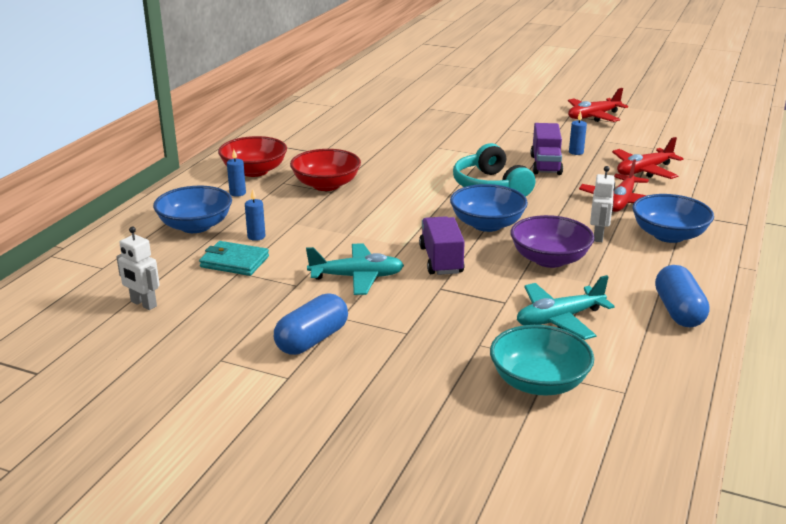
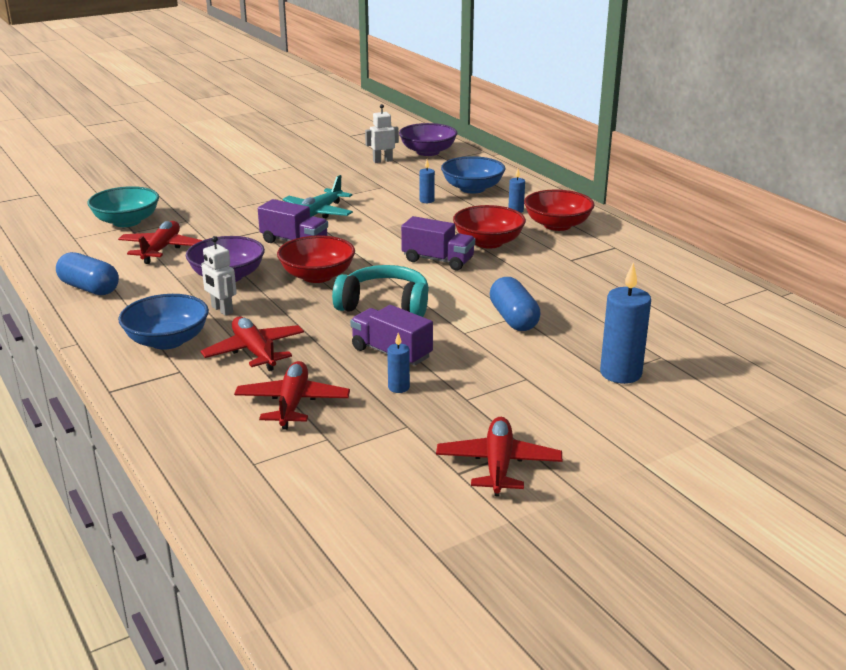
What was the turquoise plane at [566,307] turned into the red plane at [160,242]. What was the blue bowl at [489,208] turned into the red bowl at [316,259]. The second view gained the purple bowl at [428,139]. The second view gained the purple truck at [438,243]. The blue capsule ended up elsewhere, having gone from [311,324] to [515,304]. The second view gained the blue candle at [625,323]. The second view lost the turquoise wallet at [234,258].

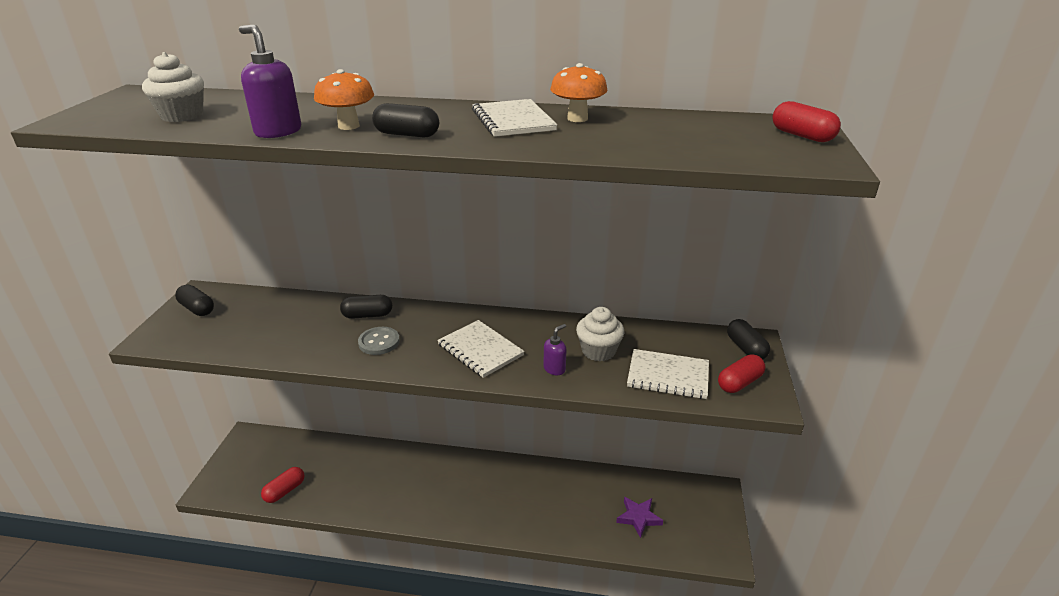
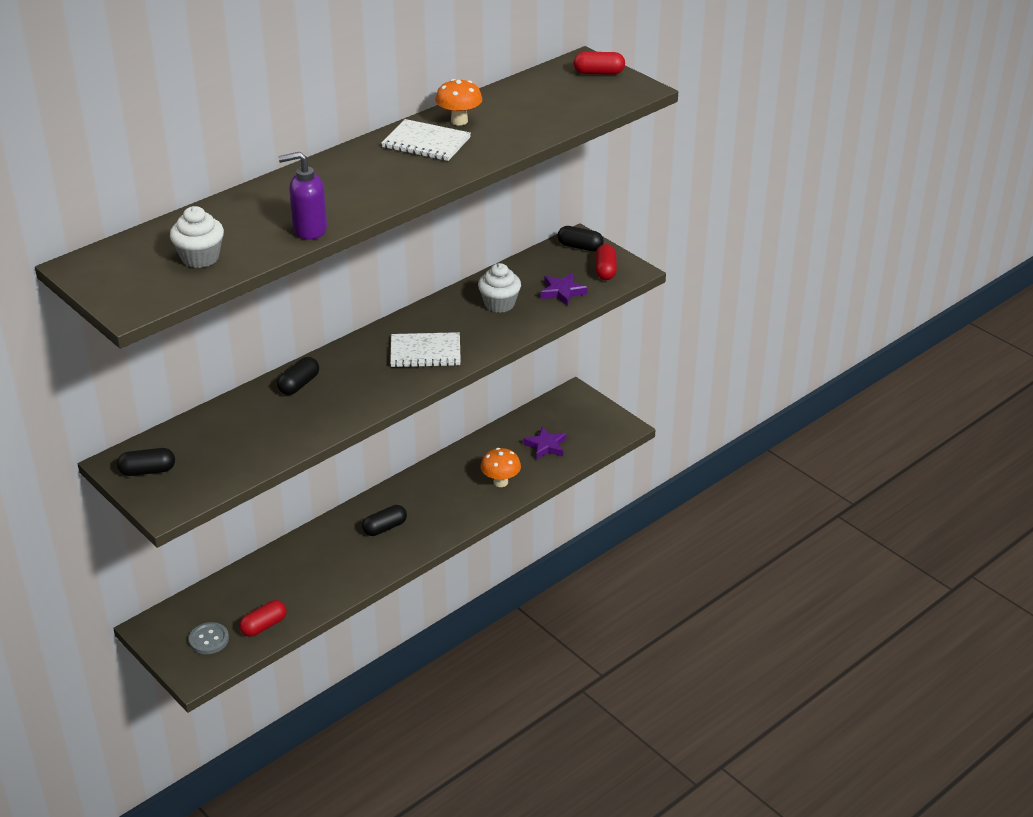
The grey button ended up elsewhere, having gone from [379,341] to [209,638]. The red capsule at [283,485] ended up facing another way, 60 degrees clockwise from before. The black capsule ended up elsewhere, having gone from [405,120] to [384,520]. The orange mushroom ended up elsewhere, having gone from [344,99] to [500,467]. Where the white notebook stood at [668,374], the purple star came to stand at [564,289]. The second view lost the purple soap dispenser at [555,349].

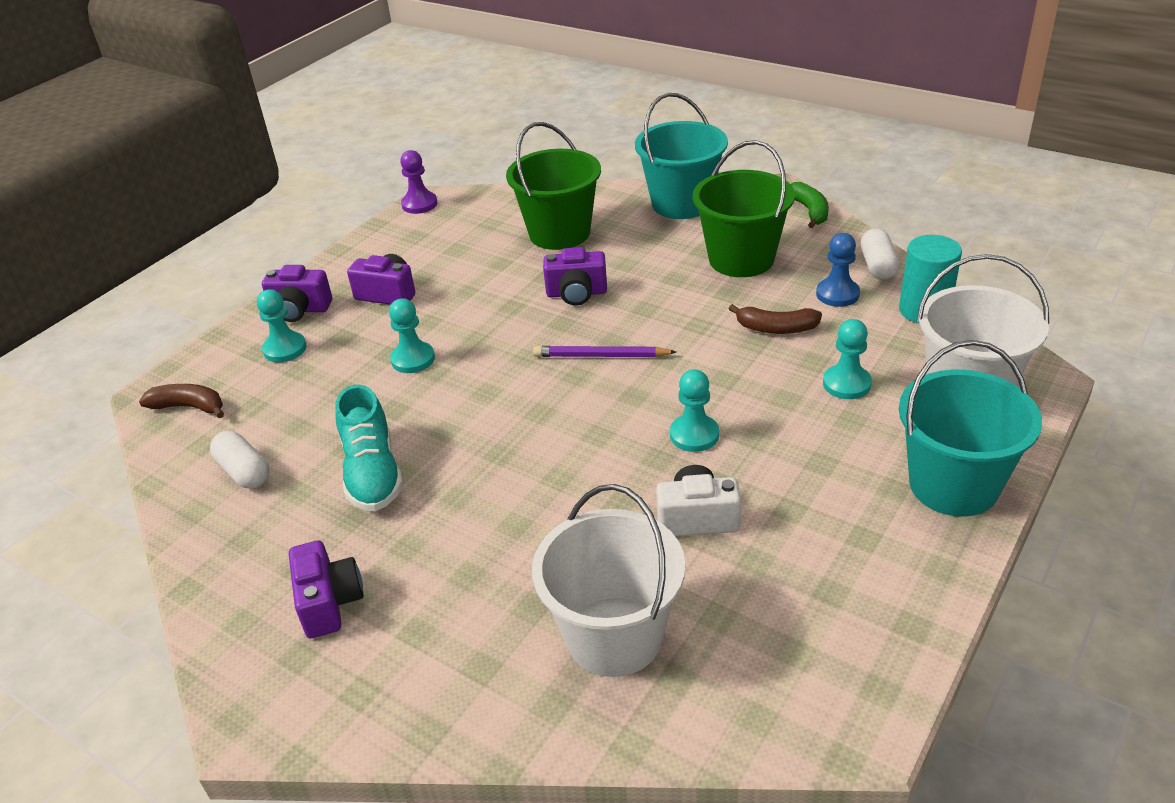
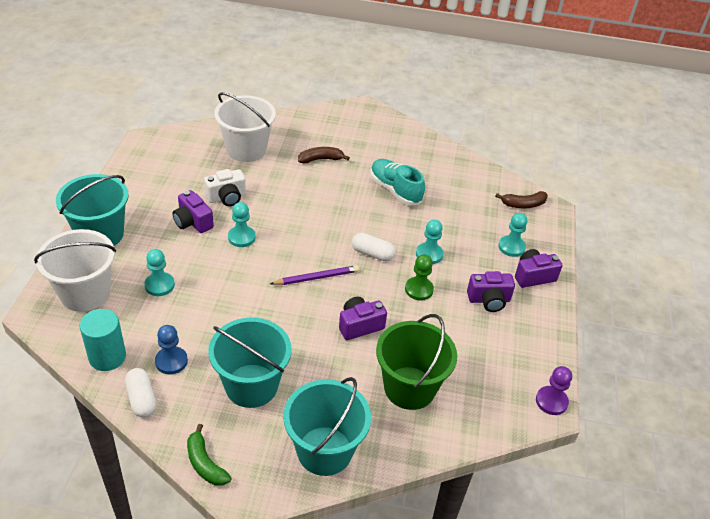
The purple camera ended up elsewhere, having gone from [326,589] to [193,211]. What was the green bucket at [744,208] turned into the turquoise bucket at [249,363]. The brown banana ended up elsewhere, having gone from [775,319] to [324,155]. The white capsule ended up elsewhere, having gone from [239,460] to [374,247]. The second view gained the green pawn at [419,277].

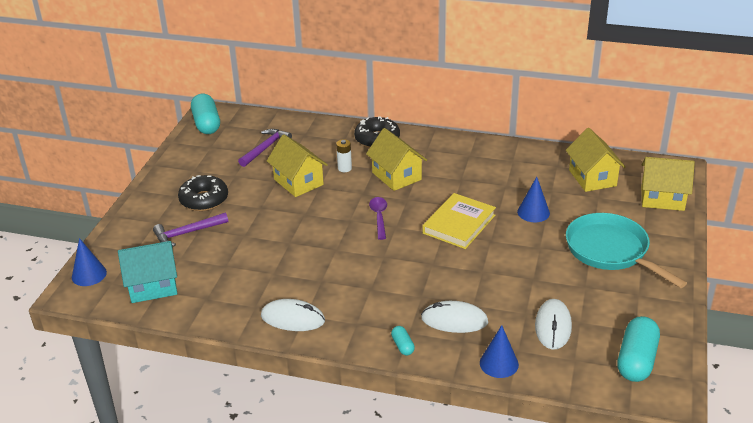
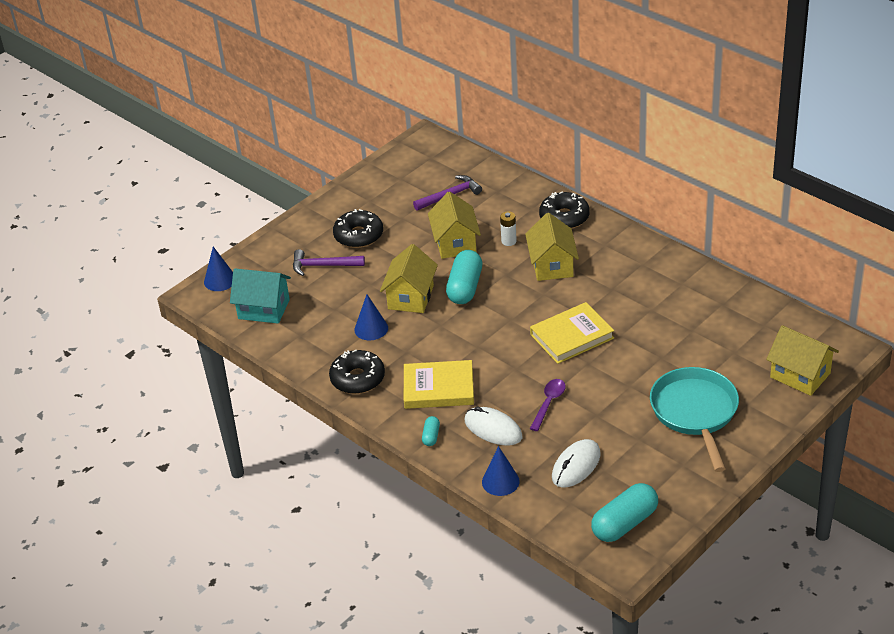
Where the white mouse stood at [293,315], the black donut came to stand at [357,372]. The blue cone ended up elsewhere, having gone from [533,199] to [371,317]. The yellow house ended up elsewhere, having gone from [596,160] to [409,278]. The second view gained the yellow book at [439,384]. The turquoise capsule ended up elsewhere, having gone from [205,114] to [464,277]. The purple spoon ended up elsewhere, having gone from [378,218] to [548,405].

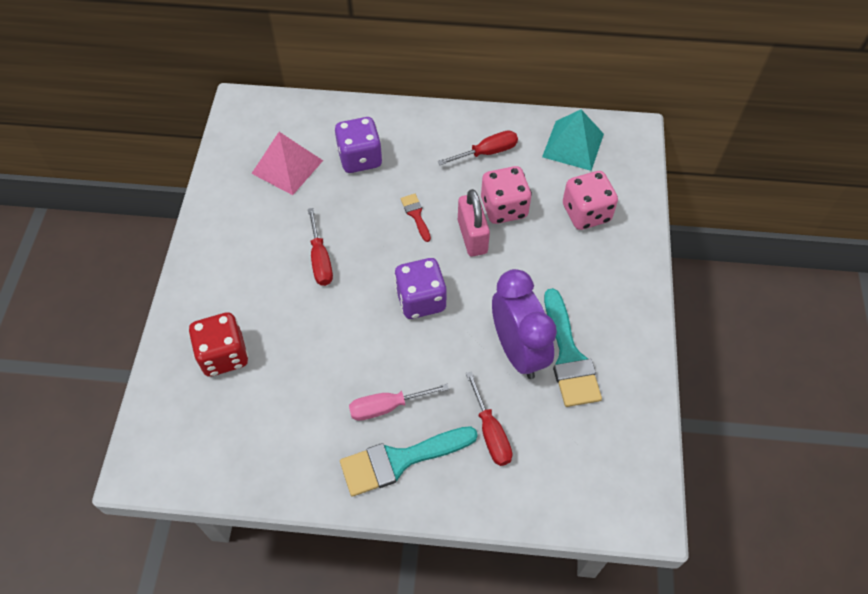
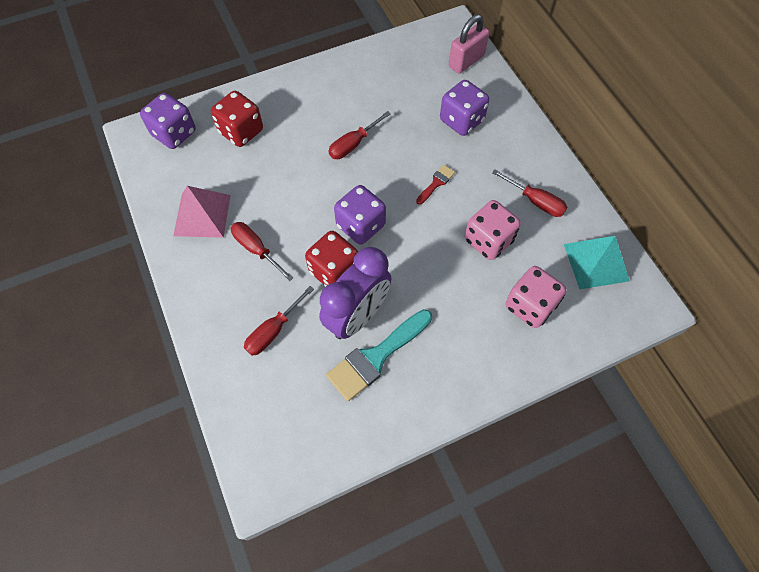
The second view gained the purple dice at [168,121]. The pink pyramid ended up elsewhere, having gone from [287,163] to [202,212]. What was the pink screwdriver at [399,402] turned into the red screwdriver at [262,251]. The second view gained the red dice at [331,259]. The pink padlock ended up elsewhere, having gone from [474,223] to [469,44]. The second view lost the turquoise brush at [409,461].

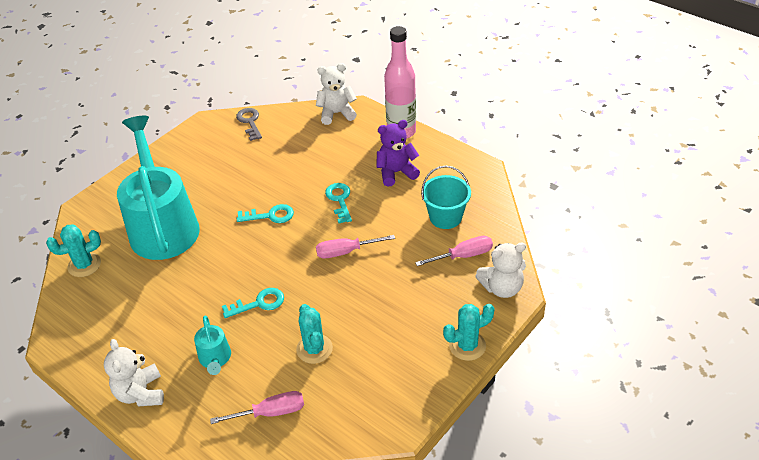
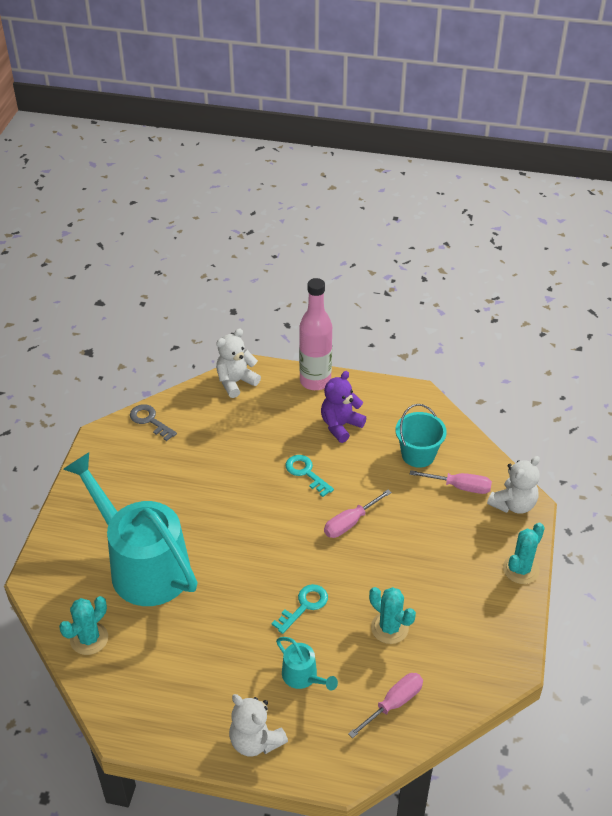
The pink screwdriver at [454,251] ended up facing another way, 60 degrees clockwise from before. The second view lost the turquoise key at [265,213].

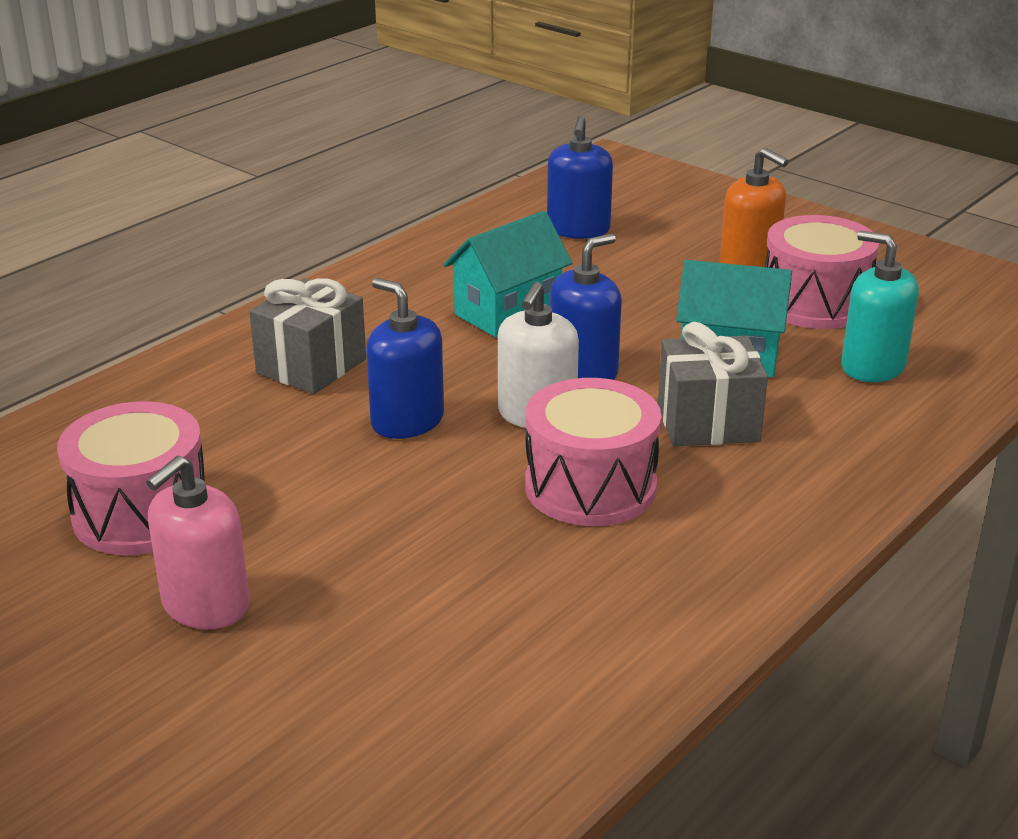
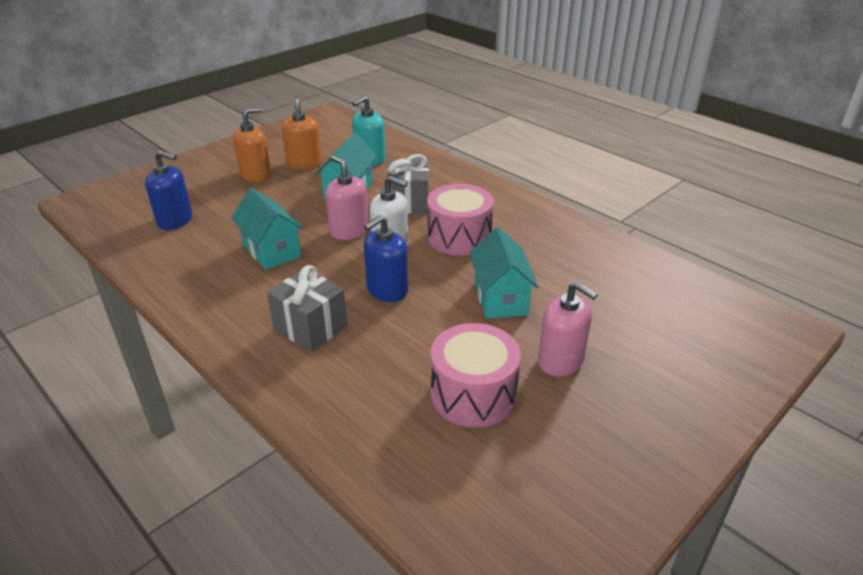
Where the pink drum stood at [822,272], the orange soap dispenser came to stand at [302,132]. What was the blue soap dispenser at [586,307] turned into the pink soap dispenser at [347,198]. The second view gained the turquoise house at [504,273].

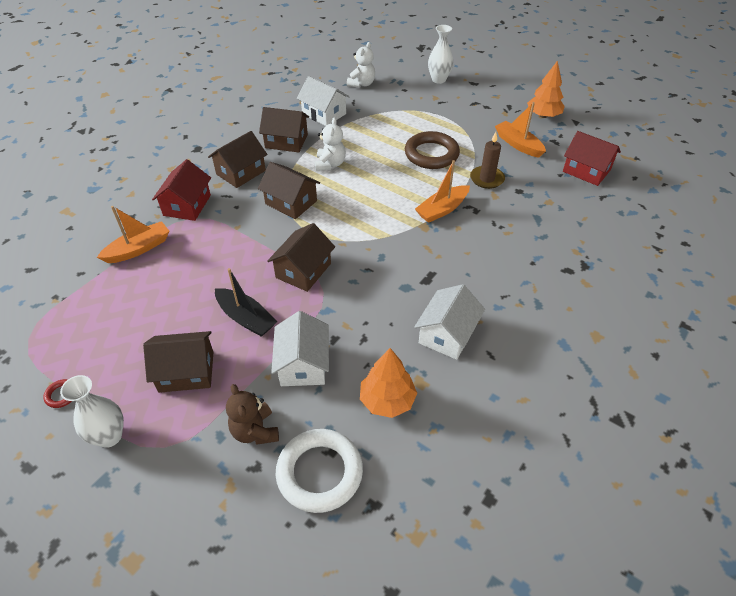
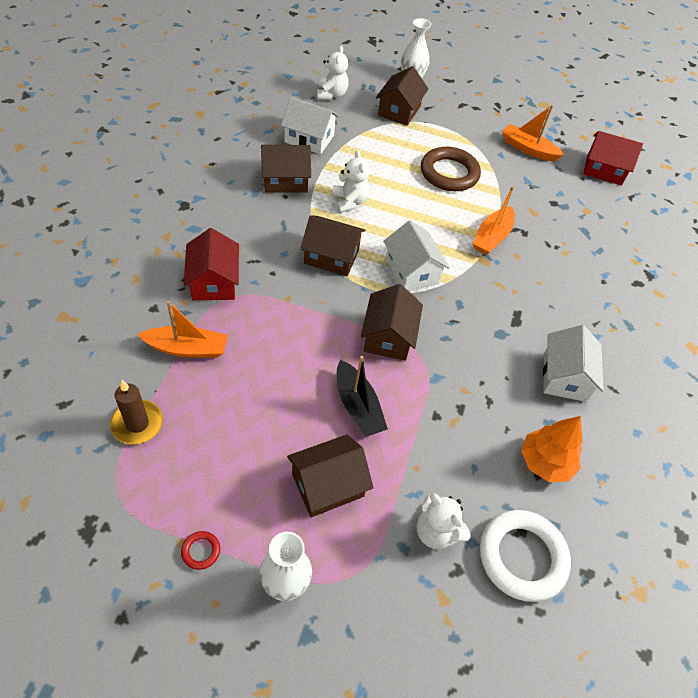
The brown candle ended up elsewhere, having gone from [487,160] to [136,412]. The orange boat at [133,234] ended up facing another way, 60 degrees clockwise from before. The black boat at [246,302] ended up facing another way, 45 degrees clockwise from before. The brown house ended up elsewhere, having gone from [237,159] to [402,96]. The white house ended up elsewhere, having gone from [300,348] to [416,255]. What was the brown teddy bear at [252,414] turned into the white teddy bear at [444,521]. The second view lost the orange tree at [546,89].

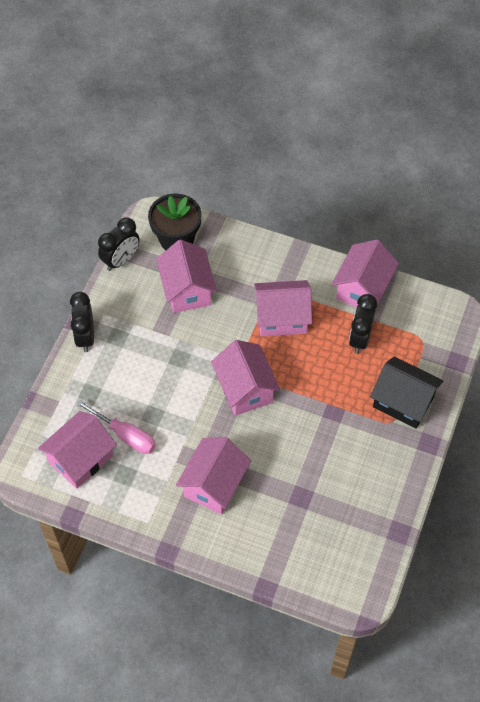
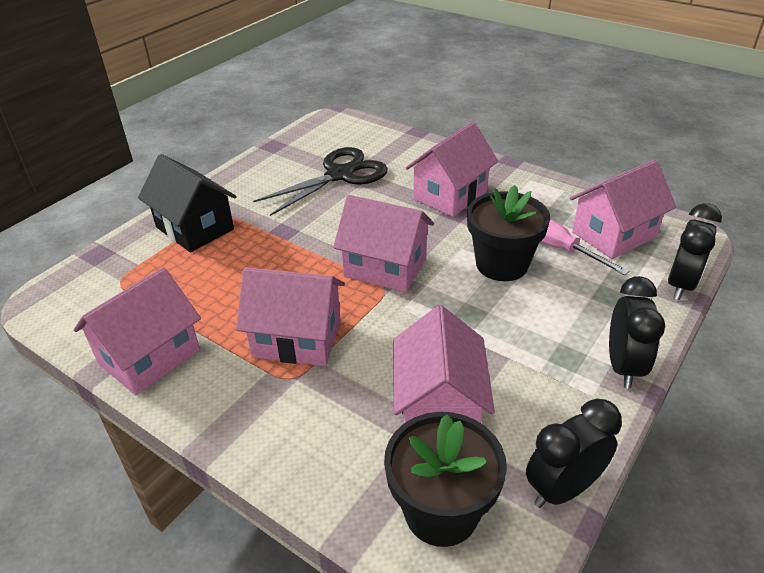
The second view gained the black scissors at [320,181]. The pink house at [245,378] ended up facing another way, 60 degrees counterclockwise from before. The second view gained the black flower pot at [508,233]. The black clock ended up elsewhere, having gone from [363,324] to [695,251].

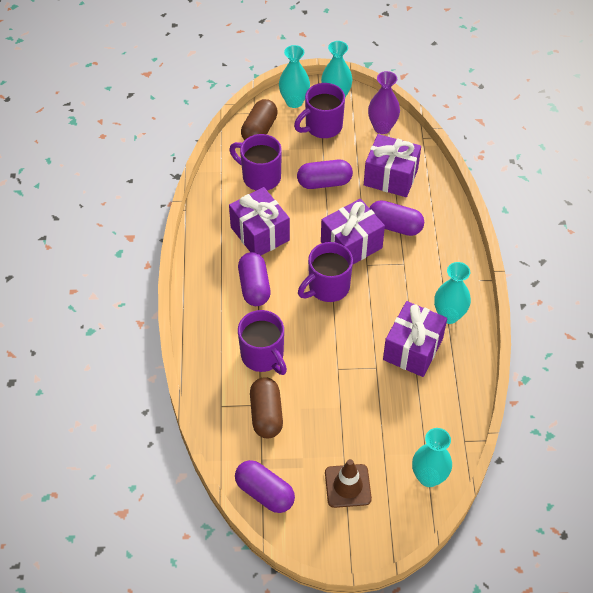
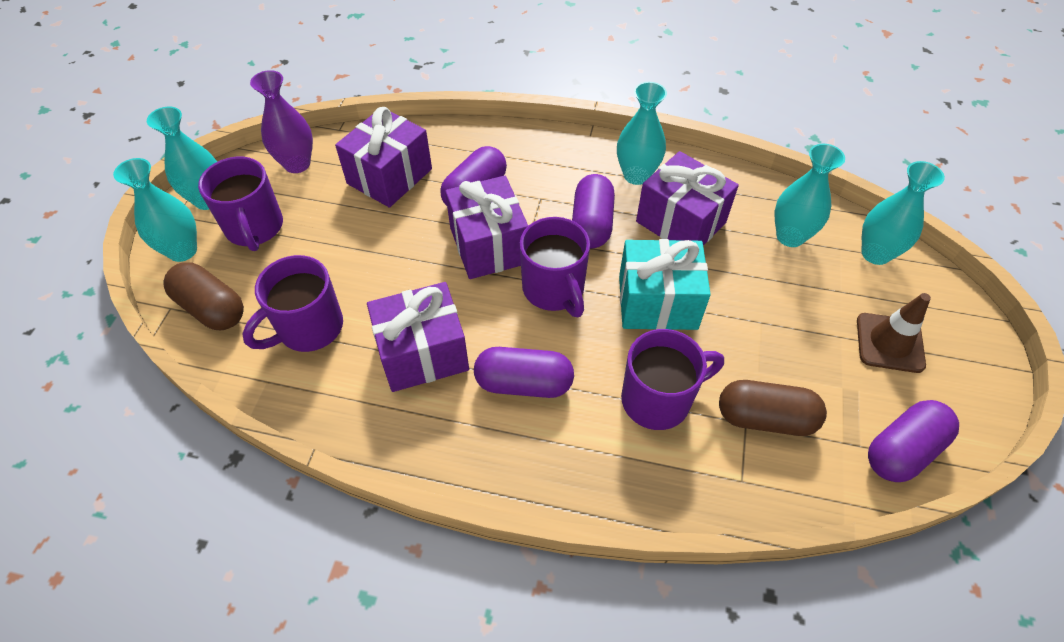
The purple capsule ended up elsewhere, having gone from [325,174] to [593,211]. The second view gained the turquoise gift at [665,284]. The second view gained the turquoise vase at [809,195].

